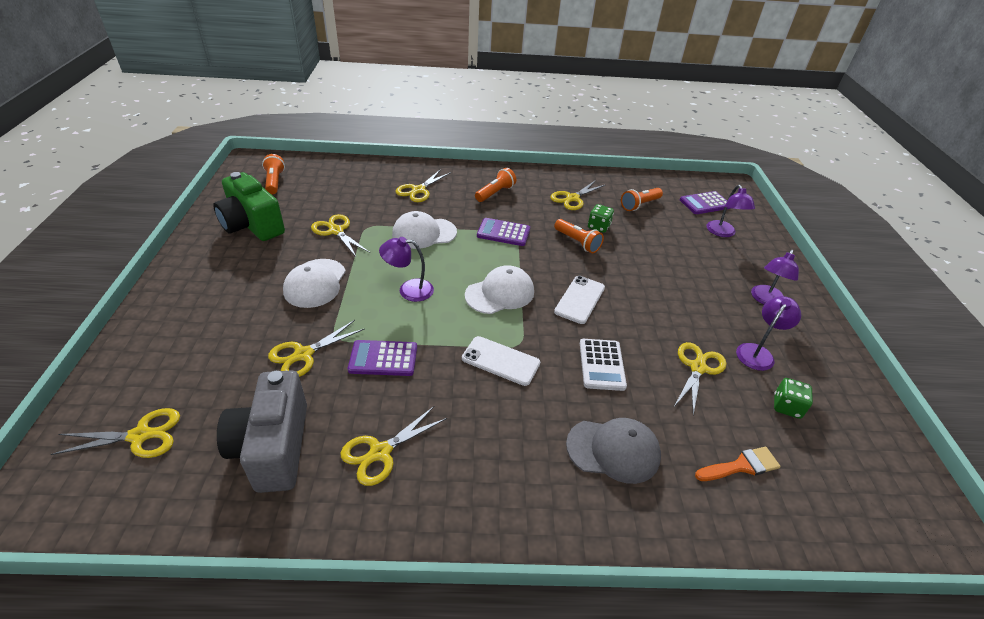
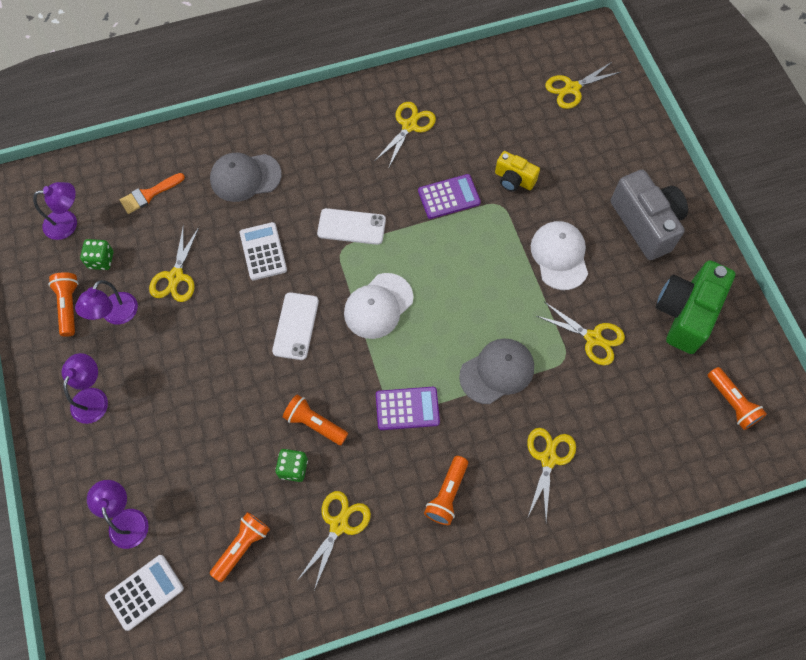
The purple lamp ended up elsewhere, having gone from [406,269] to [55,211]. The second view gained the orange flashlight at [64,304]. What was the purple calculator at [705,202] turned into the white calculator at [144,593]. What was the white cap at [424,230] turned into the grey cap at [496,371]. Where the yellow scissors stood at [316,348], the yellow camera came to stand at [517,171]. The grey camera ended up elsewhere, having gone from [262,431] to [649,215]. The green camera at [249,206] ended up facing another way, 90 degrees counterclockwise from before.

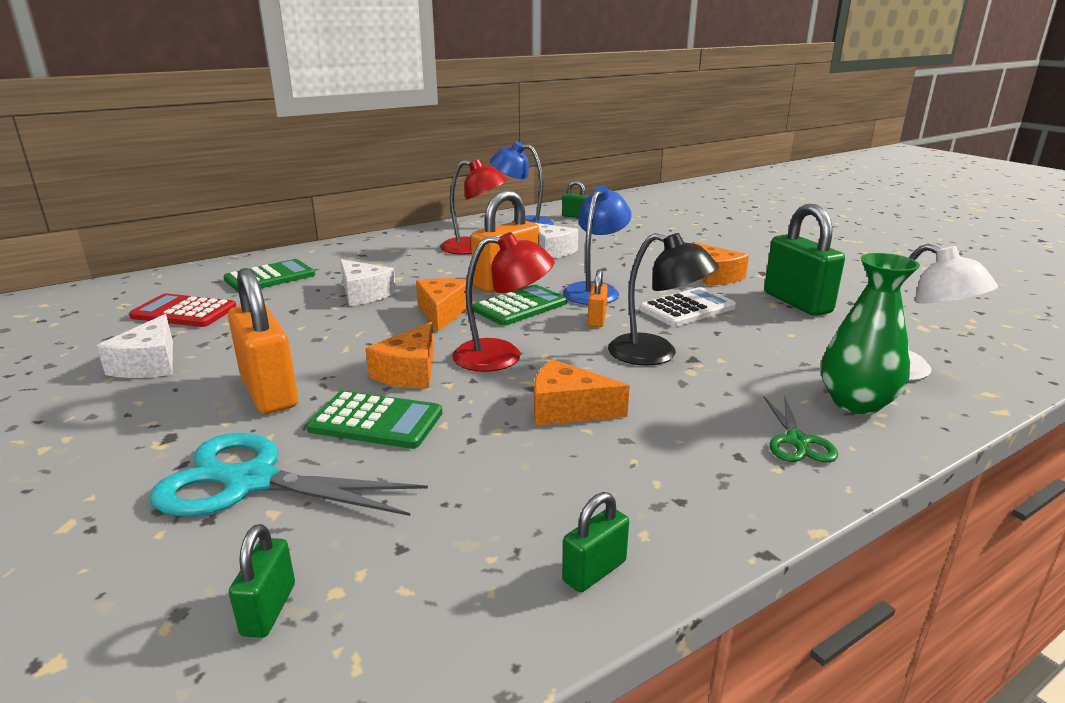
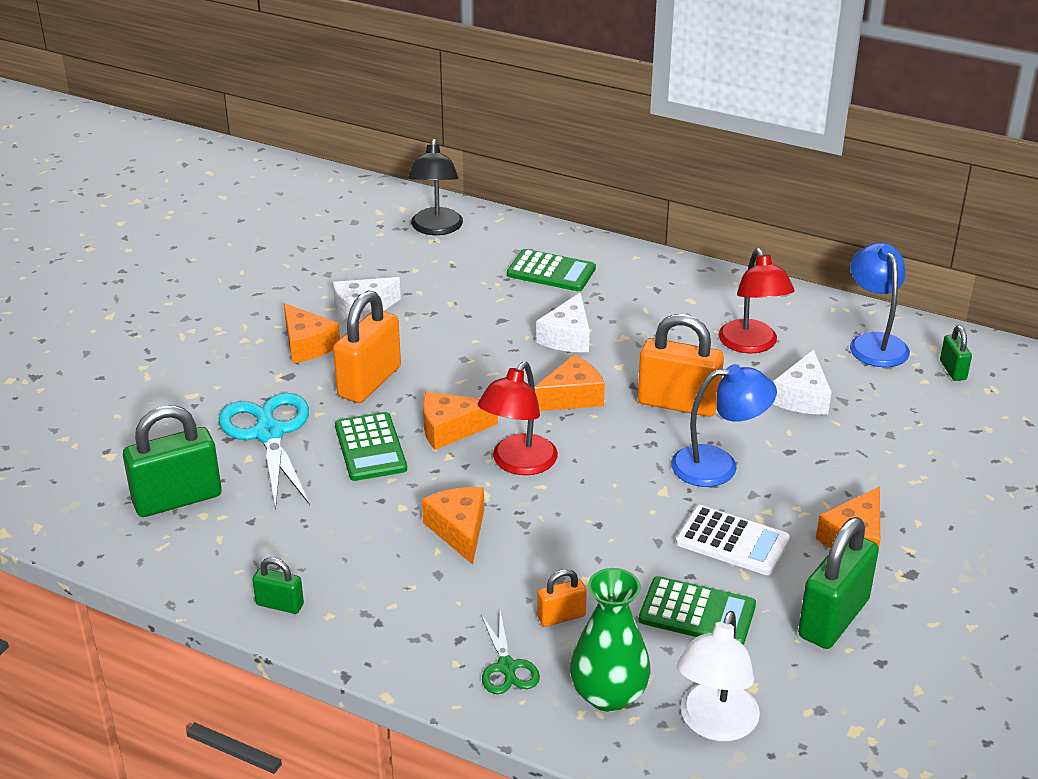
The size of the green padlock at [262,581] changed by a factor of 1.99. The second view gained the orange cheese at [312,333]. The black lamp ended up elsewhere, having gone from [663,299] to [435,187]. The red lamp at [503,302] ended up facing another way, 60 degrees clockwise from before. The green scissors at [801,429] ended up facing another way, 75 degrees counterclockwise from before. The orange padlock ended up elsewhere, having gone from [598,298] to [562,598]. The green calculator ended up elsewhere, having gone from [520,305] to [697,610]. The second view lost the red calculator at [183,310].

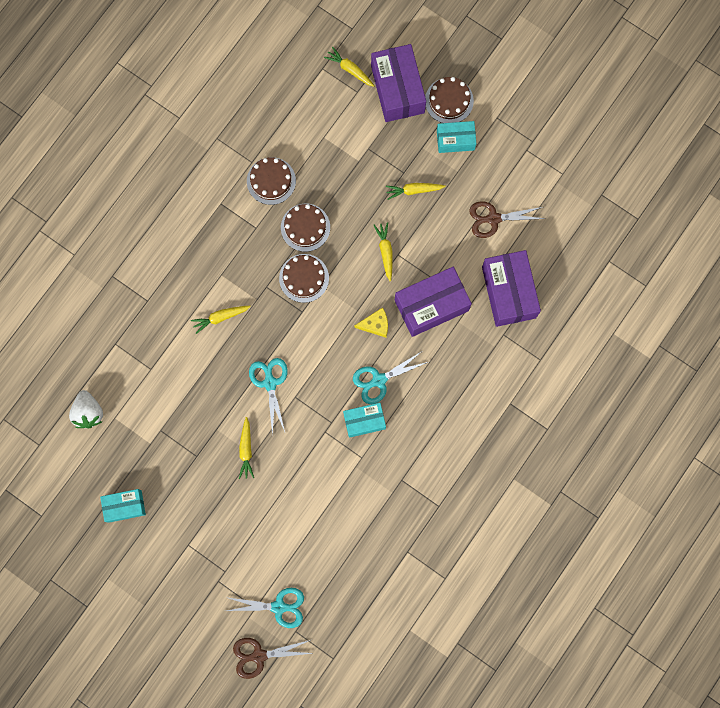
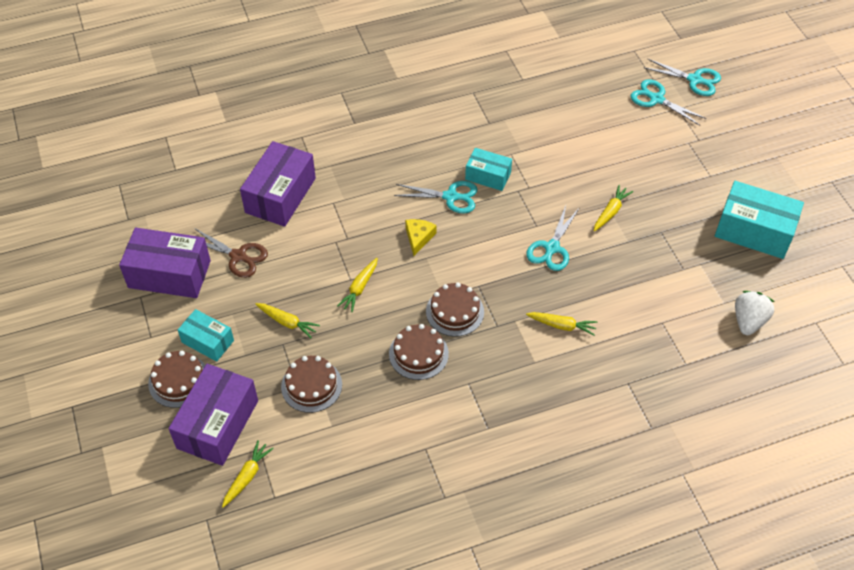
The purple box ended up elsewhere, having gone from [433,302] to [165,263]. The yellow carrot at [349,67] ended up facing another way, 135 degrees counterclockwise from before. The brown cake ended up elsewhere, having gone from [271,181] to [311,384]. The yellow cheese at [371,322] ended up facing another way, 75 degrees clockwise from before. What was the brown scissors at [273,658] turned into the turquoise scissors at [682,77]. The size of the turquoise box at [123,506] changed by a factor of 1.70.

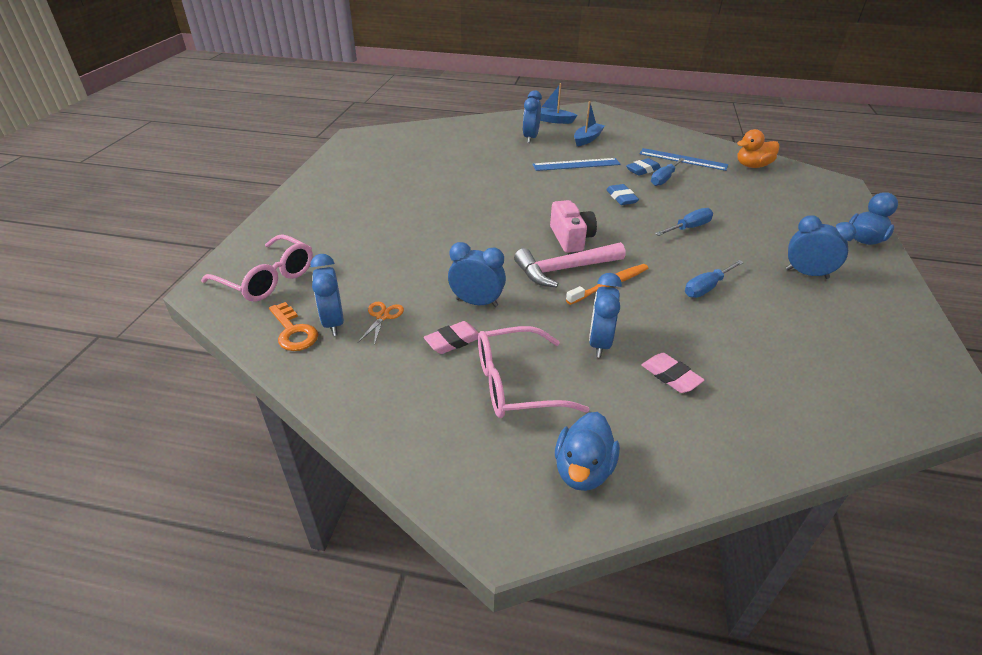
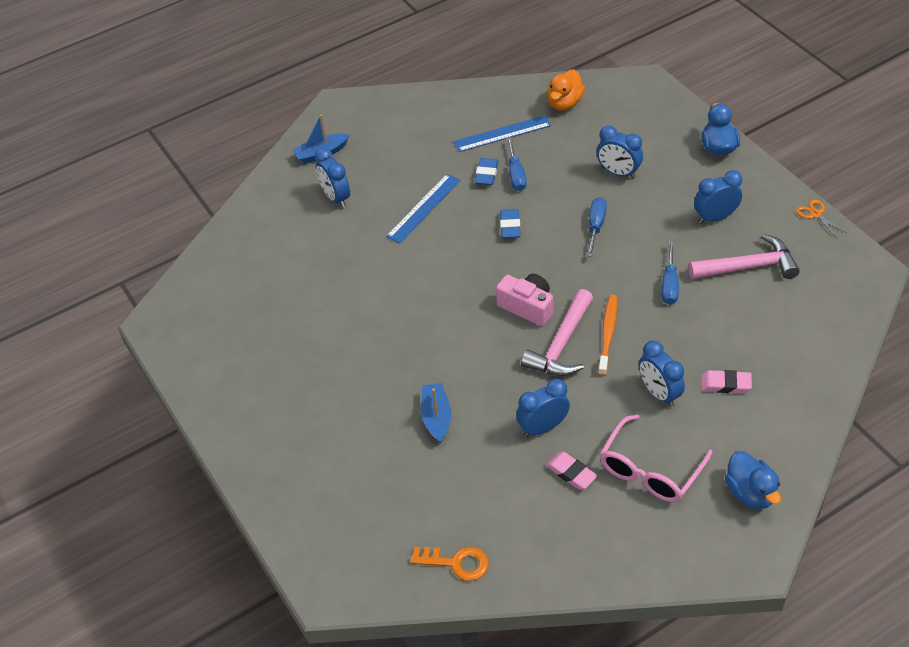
The blue boat ended up elsewhere, having gone from [589,123] to [436,413]. The blue eraser at [622,194] ended up facing another way, 60 degrees clockwise from before. The pink eraser at [451,337] ended up facing another way, 60 degrees counterclockwise from before. The blue clock ended up elsewhere, having gone from [327,295] to [620,152]. The second view gained the pink hammer at [744,256]. The orange scissors ended up elsewhere, having gone from [381,324] to [821,218]. The second view lost the pink glasses at [257,268].

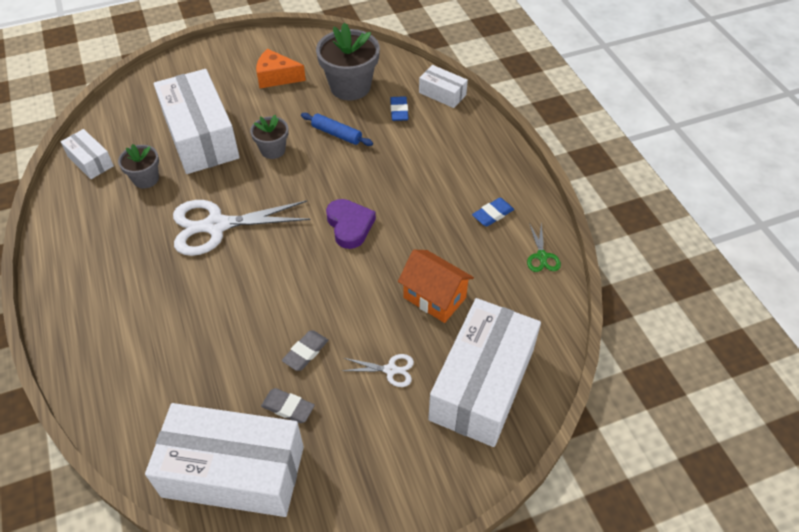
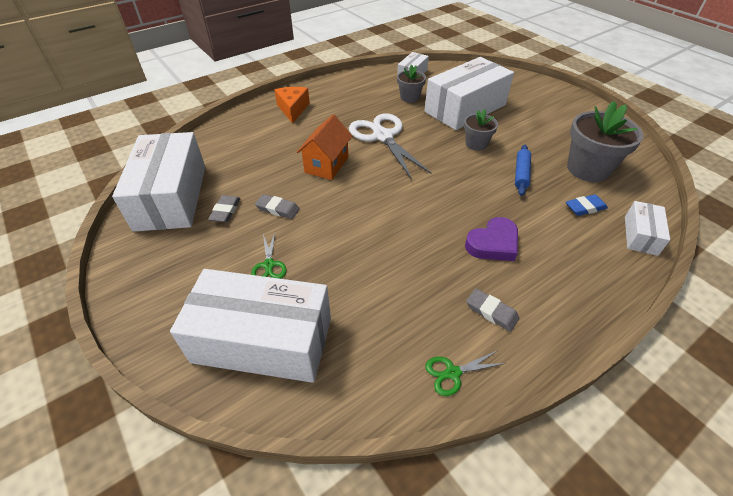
What was the white scissors at [378,370] turned into the green scissors at [269,256]. The orange cheese ended up elsewhere, having gone from [281,68] to [292,105]. The orange house ended up elsewhere, having gone from [436,286] to [324,147]. The purple heart ended up elsewhere, having gone from [351,224] to [491,239]. What was the blue eraser at [493,212] turned into the grey eraser at [492,310].

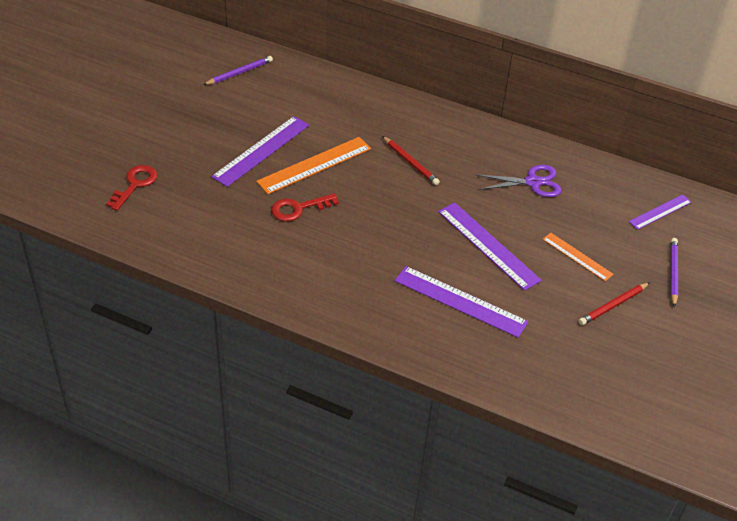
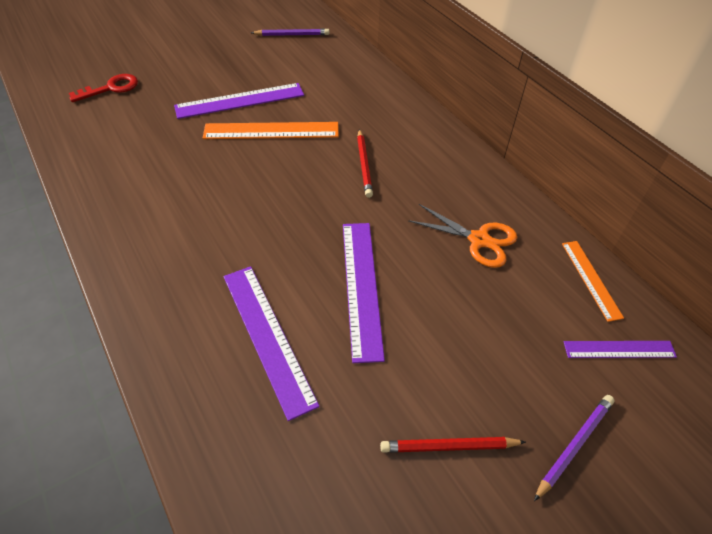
What was the purple scissors at [519,181] turned into the orange scissors at [462,236]. The orange ruler ended up elsewhere, having gone from [578,257] to [593,281]. The second view lost the red key at [305,207].

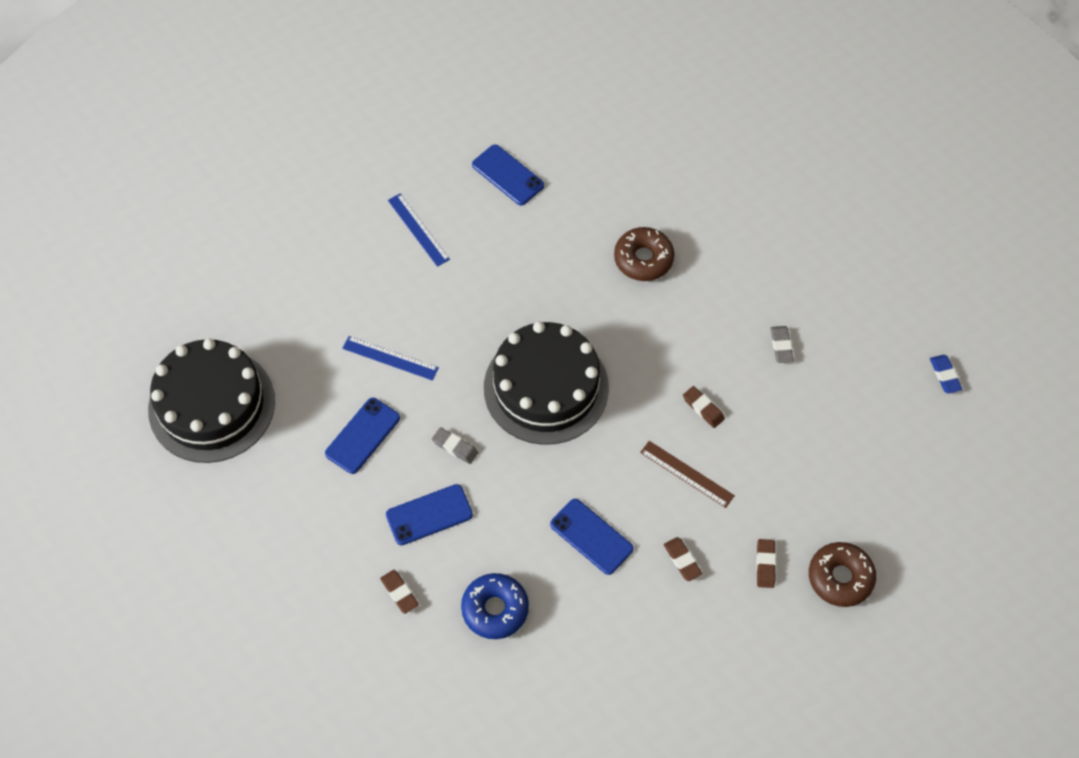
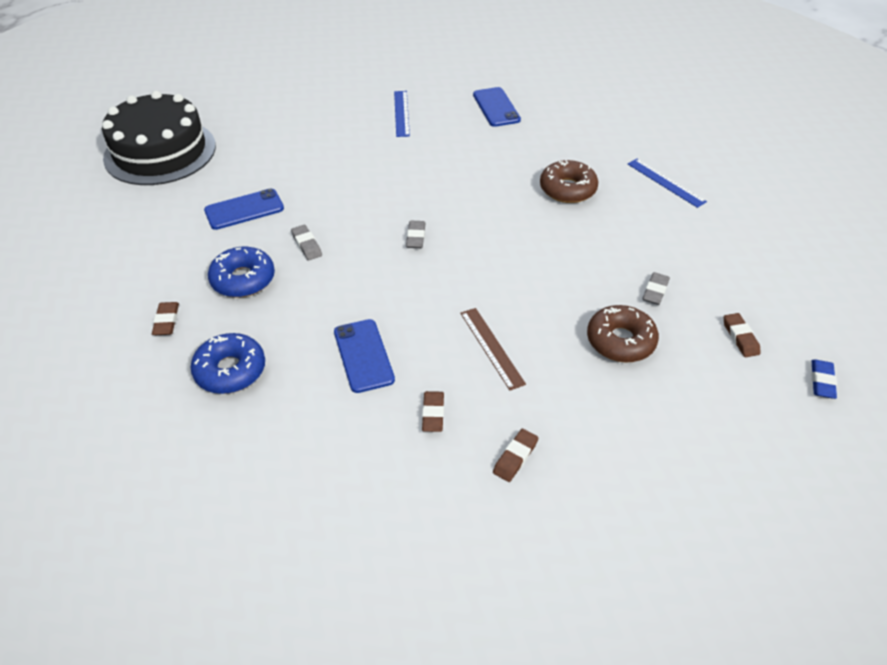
Where the blue phone stood at [429,514], the blue donut came to stand at [241,272]. Where the black cake stood at [546,383], the grey eraser came to stand at [416,234]. The brown donut ended up elsewhere, having gone from [842,574] to [623,334]. The blue ruler ended up elsewhere, having gone from [390,358] to [667,183]. The brown eraser ended up elsewhere, having gone from [704,407] to [742,335].

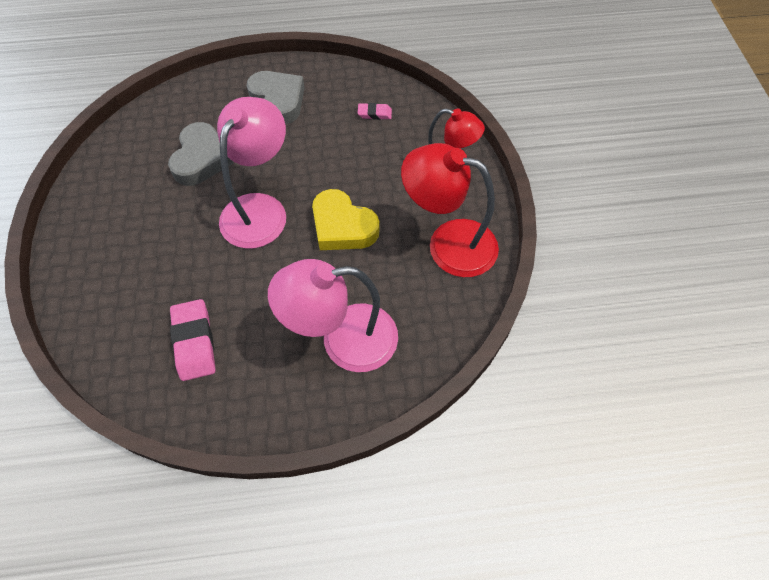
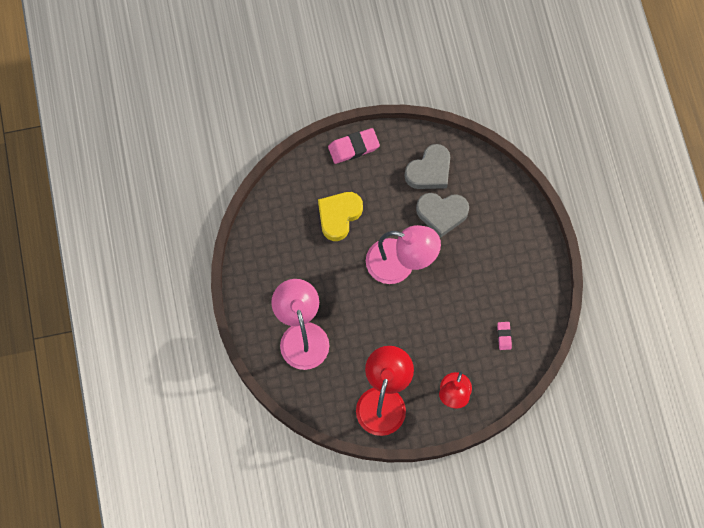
The yellow heart ended up elsewhere, having gone from [346,219] to [340,216]. The pink eraser ended up elsewhere, having gone from [193,340] to [354,146]. The grey heart ended up elsewhere, having gone from [276,98] to [427,166].

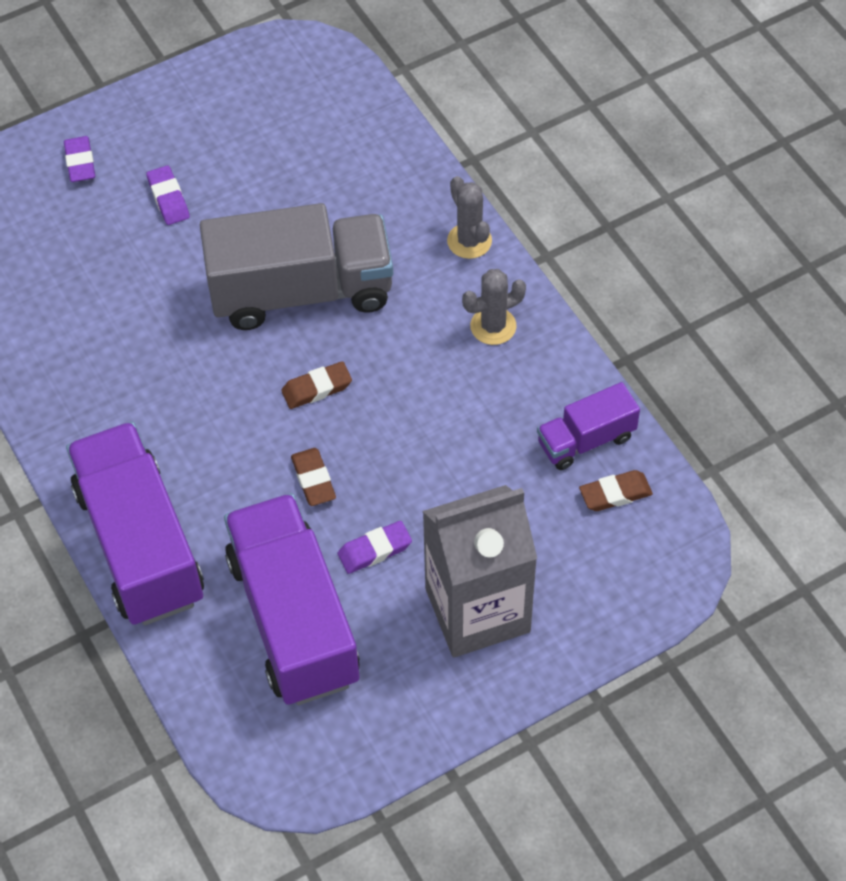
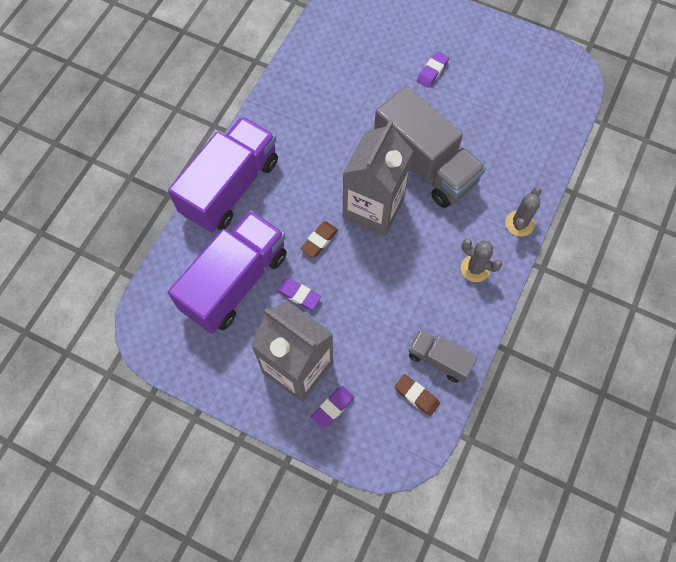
The purple eraser ended up elsewhere, having gone from [79,159] to [332,407]. Where the brown eraser stood at [316,385], the grey carton came to stand at [378,178]. What was the purple truck at [588,426] turned into the grey truck at [443,356].

